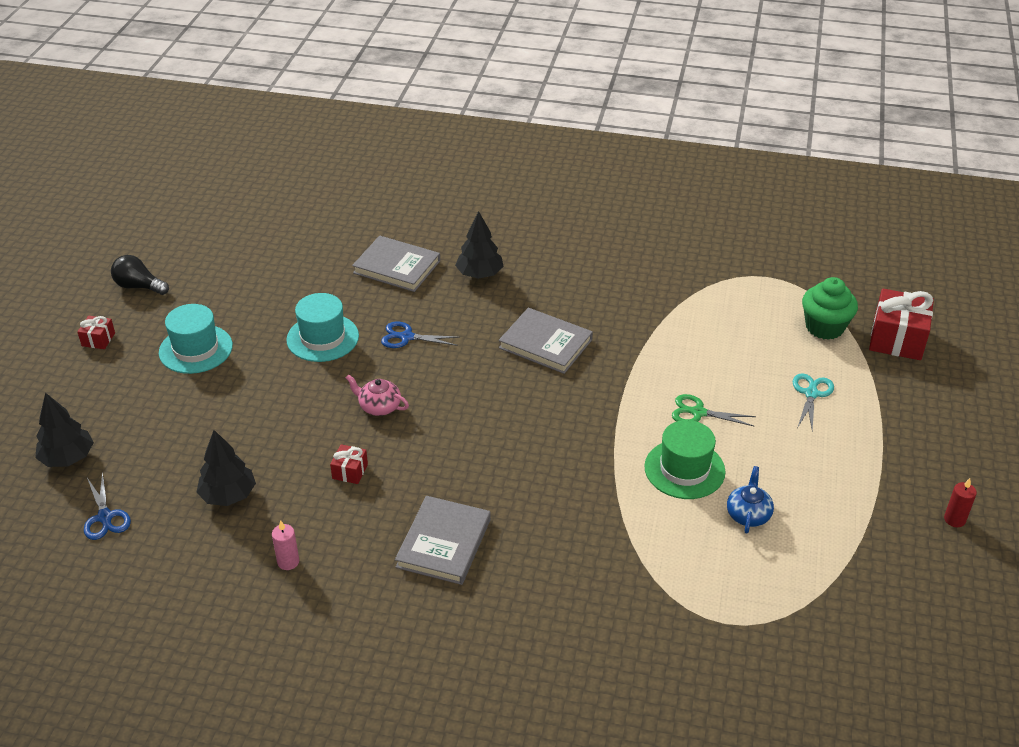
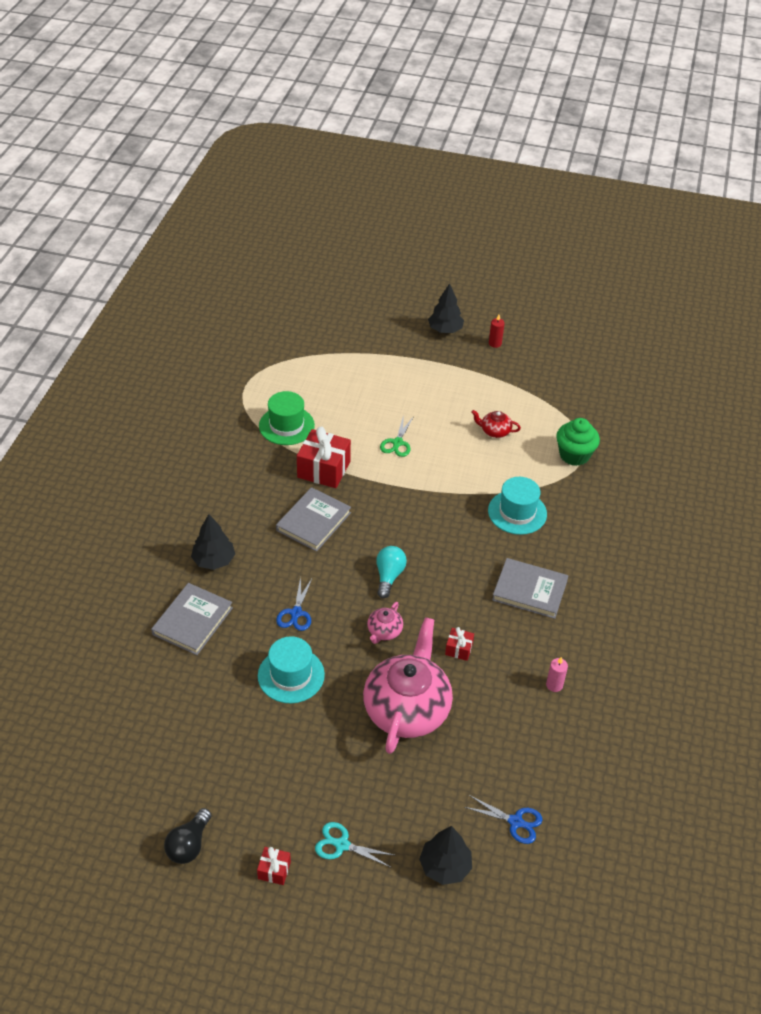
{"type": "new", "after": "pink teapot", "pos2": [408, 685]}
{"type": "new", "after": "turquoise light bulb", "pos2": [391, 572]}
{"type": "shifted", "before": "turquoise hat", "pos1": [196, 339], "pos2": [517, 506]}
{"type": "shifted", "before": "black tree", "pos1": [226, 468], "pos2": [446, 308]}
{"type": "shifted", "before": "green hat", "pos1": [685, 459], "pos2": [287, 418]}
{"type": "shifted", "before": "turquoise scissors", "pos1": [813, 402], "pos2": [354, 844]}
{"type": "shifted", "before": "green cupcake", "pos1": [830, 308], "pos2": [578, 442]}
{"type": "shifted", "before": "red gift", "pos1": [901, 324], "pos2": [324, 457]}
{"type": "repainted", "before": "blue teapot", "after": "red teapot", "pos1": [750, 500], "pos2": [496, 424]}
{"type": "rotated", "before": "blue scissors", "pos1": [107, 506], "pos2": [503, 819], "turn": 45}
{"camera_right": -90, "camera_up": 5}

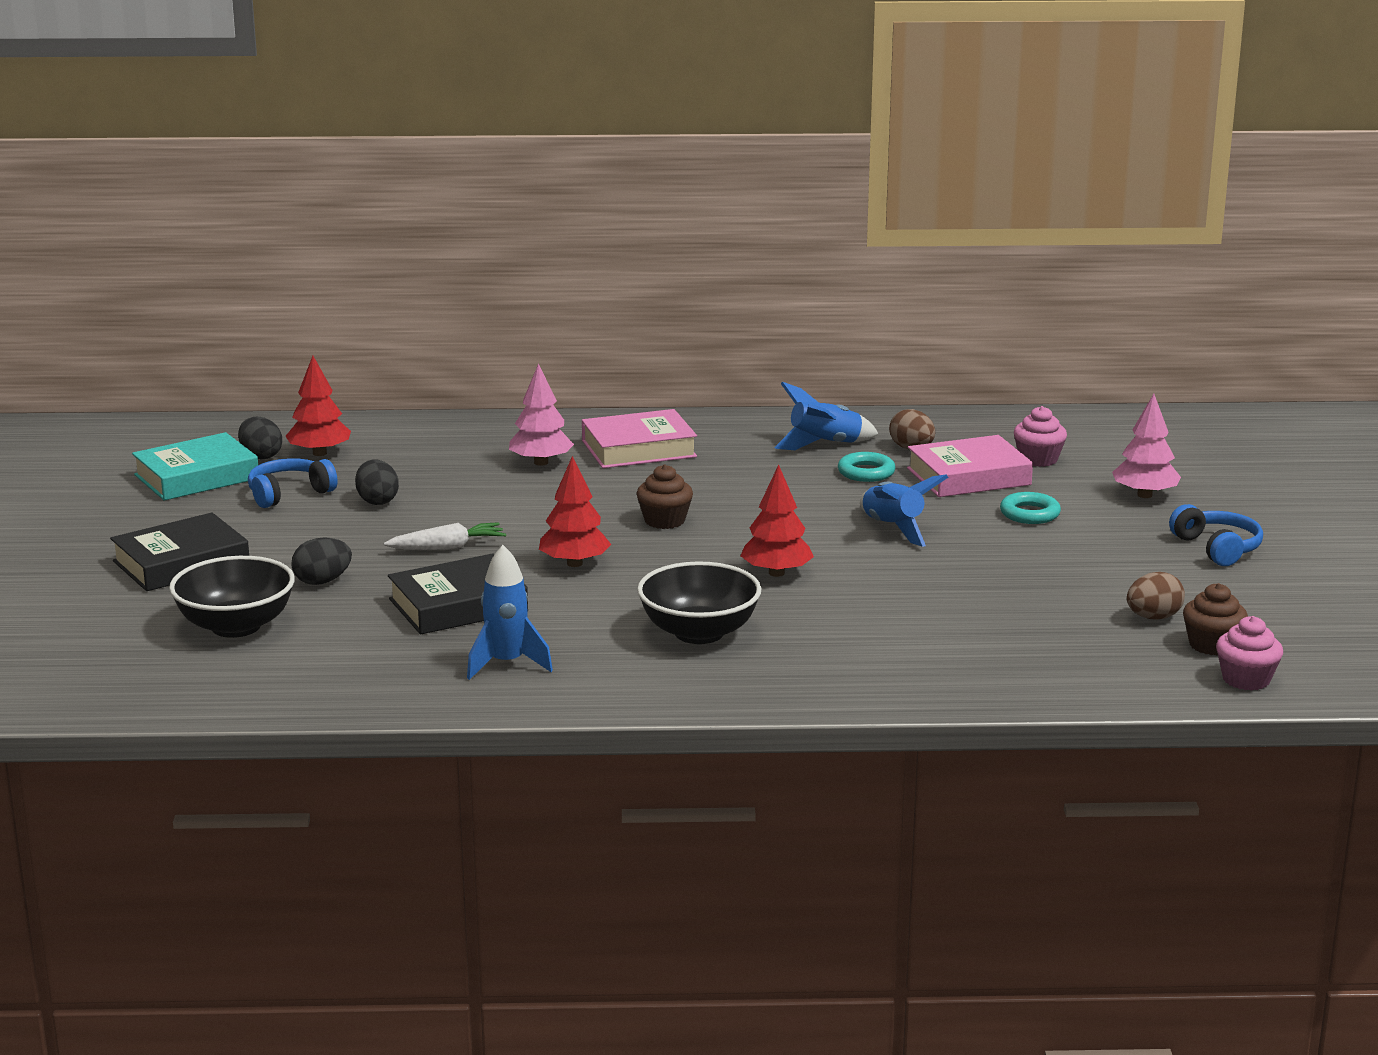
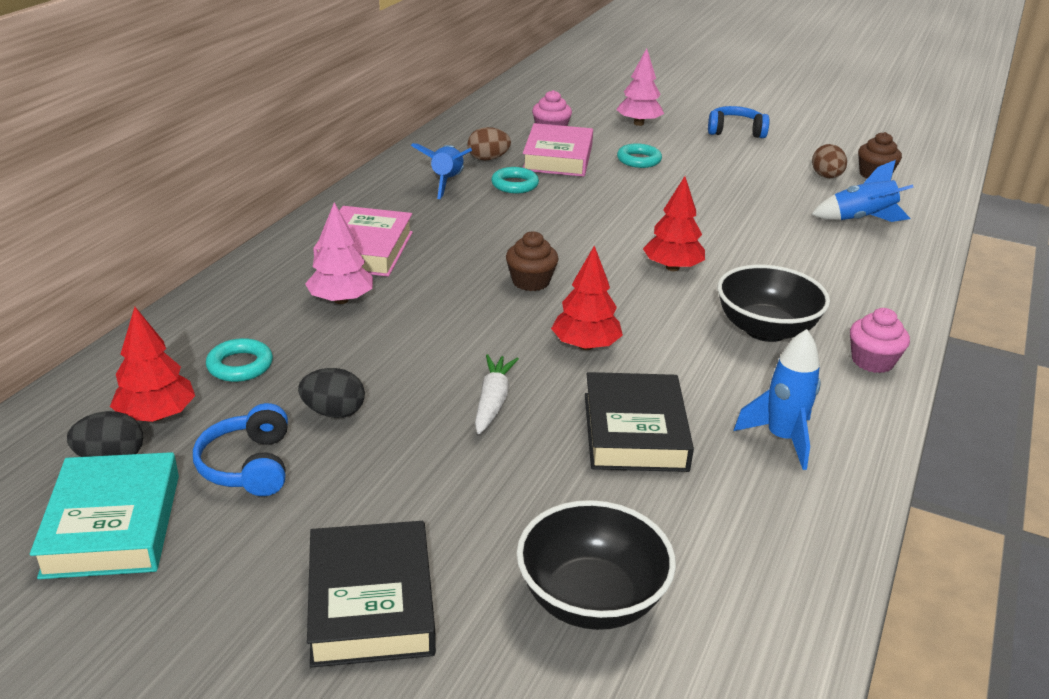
{"type": "gone", "before": "black egg", "pos1": [321, 561]}
{"type": "new", "after": "turquoise ring", "pos2": [239, 360]}
{"type": "shifted", "before": "blue rocket", "pos1": [904, 510], "pos2": [862, 191]}
{"type": "shifted", "before": "pink cupcake", "pos1": [1249, 653], "pos2": [880, 340]}
{"camera_right": -65, "camera_up": 10}

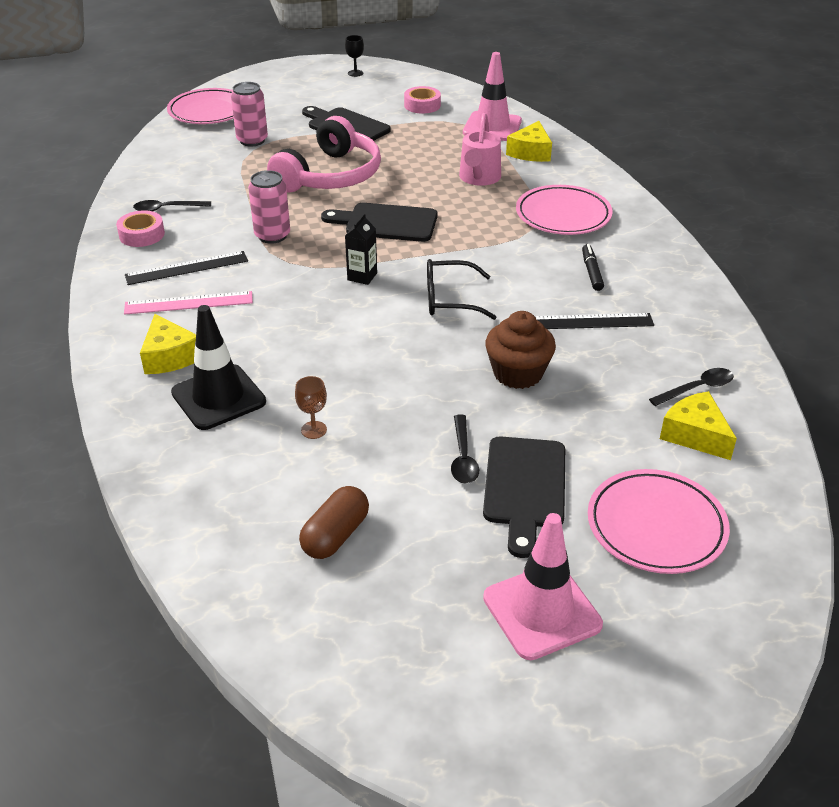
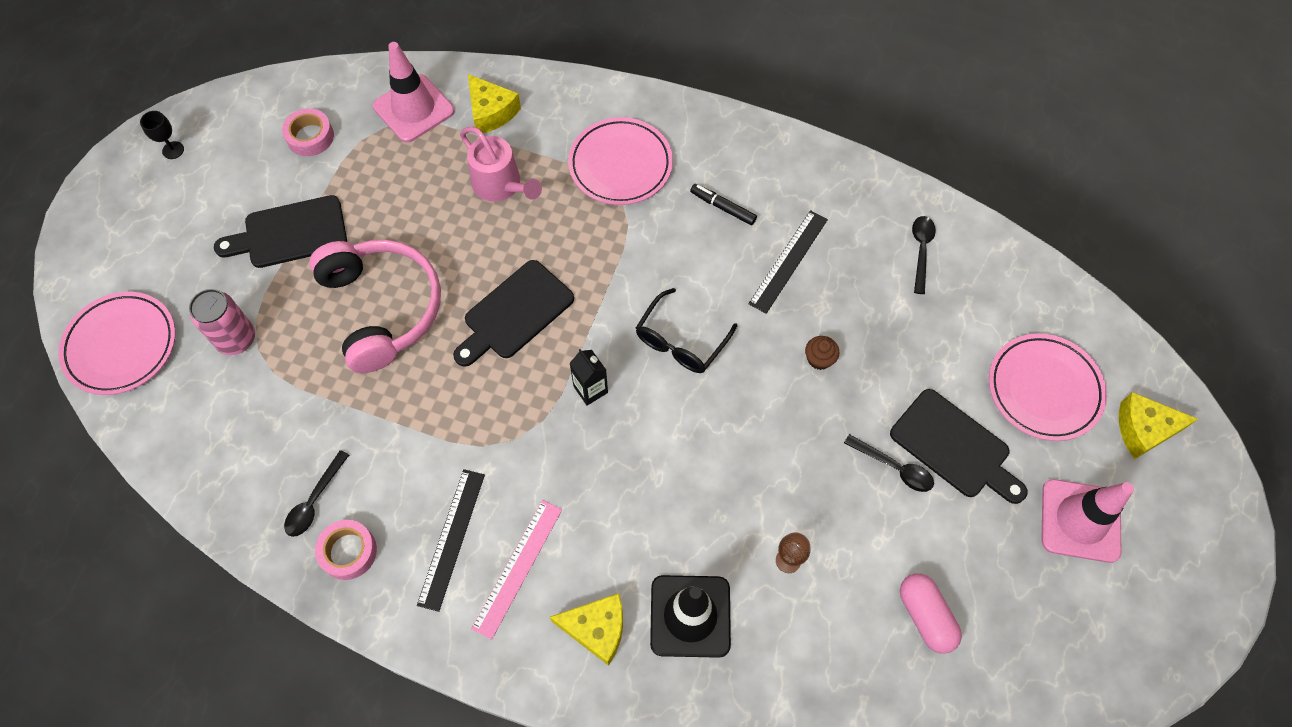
{"type": "gone", "before": "pink can", "pos1": [269, 207]}
{"type": "shifted", "before": "yellow cheese", "pos1": [698, 425], "pos2": [1158, 425]}
{"type": "repainted", "before": "brown capsule", "after": "pink capsule", "pos1": [334, 522], "pos2": [931, 613]}
{"type": "scaled", "before": "brown cupcake", "pos1": [520, 350], "pos2": [822, 353], "scale": 0.51}
{"camera_right": -55, "camera_up": 25}

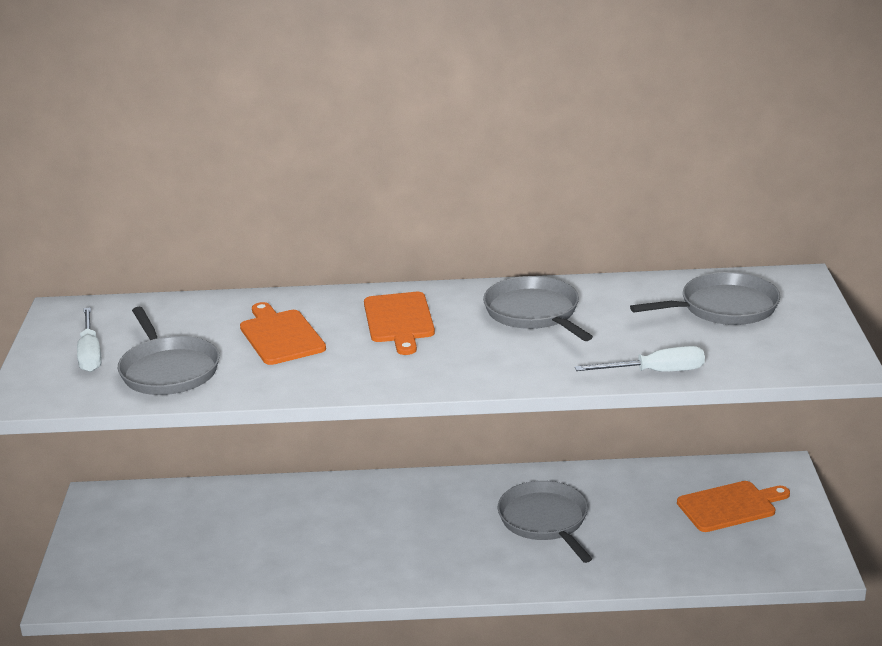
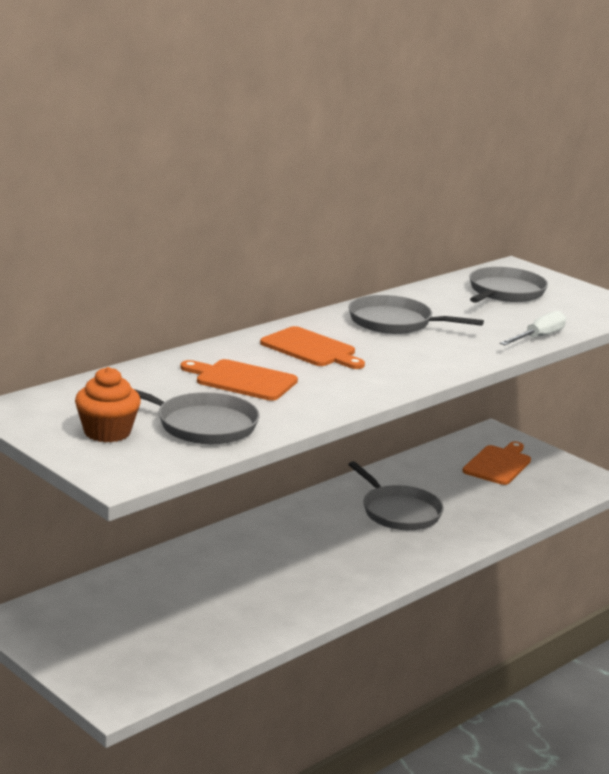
{"type": "swapped", "before": "white screwdriver", "after": "orange cupcake", "pos1": [89, 339], "pos2": [108, 404]}
{"type": "rotated", "before": "grey pan", "pos1": [544, 522], "pos2": [396, 495], "turn": -150}
{"camera_right": -45, "camera_up": -5}

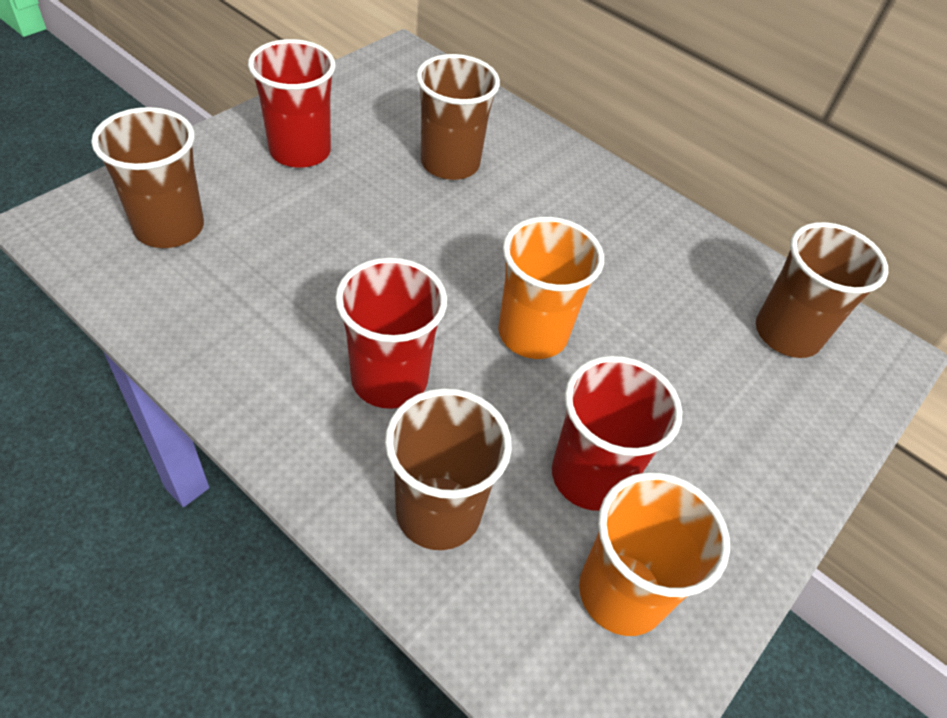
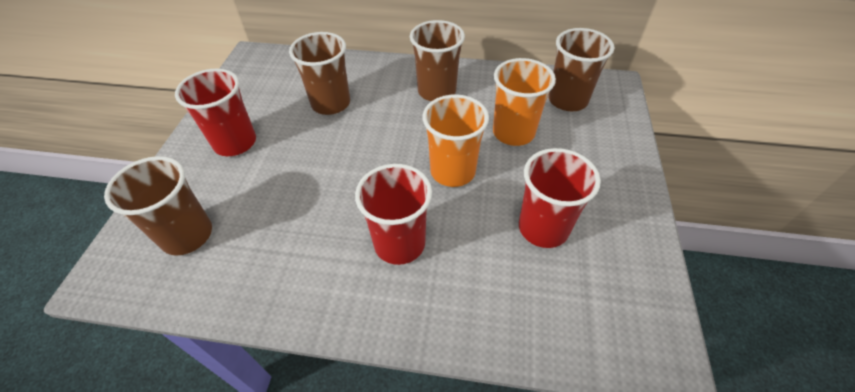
{"type": "shifted", "before": "brown cup", "pos1": [448, 469], "pos2": [437, 60]}
{"type": "shifted", "before": "orange cup", "pos1": [654, 554], "pos2": [524, 102]}
{"camera_right": -25, "camera_up": 0}

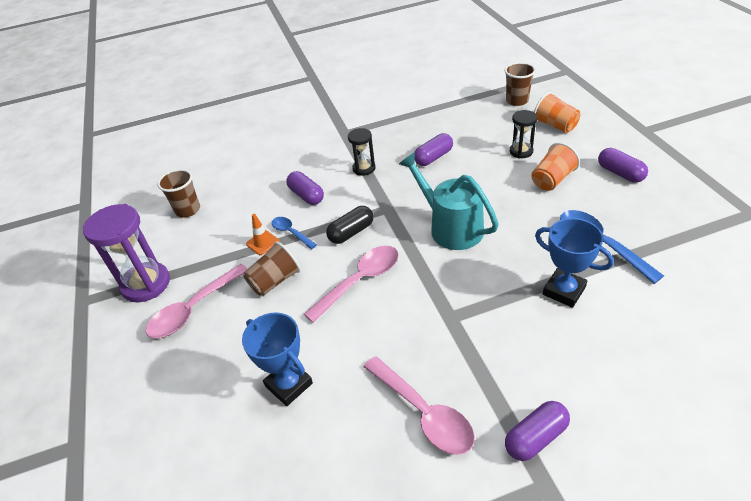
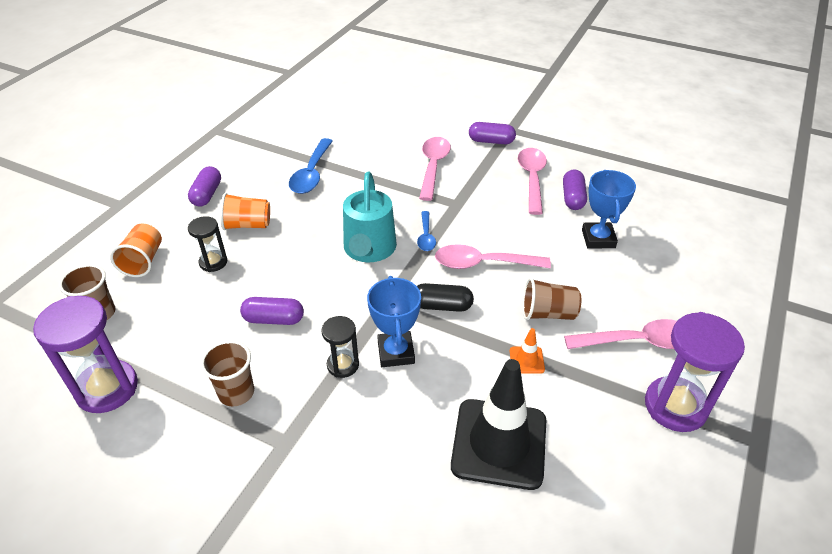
{"type": "new", "after": "purple hourglass", "pos2": [85, 354]}
{"type": "new", "after": "pink spoon", "pos2": [435, 169]}
{"type": "new", "after": "black traffic cone", "pos2": [498, 424]}
{"type": "shifted", "before": "brown cup", "pos1": [178, 193], "pos2": [227, 373]}
{"type": "shifted", "before": "blue spoon", "pos1": [294, 233], "pos2": [426, 231]}
{"type": "shifted", "before": "purple capsule", "pos1": [305, 188], "pos2": [575, 190]}
{"type": "shifted", "before": "blue trophy", "pos1": [574, 263], "pos2": [394, 321]}
{"camera_right": -140, "camera_up": 0}

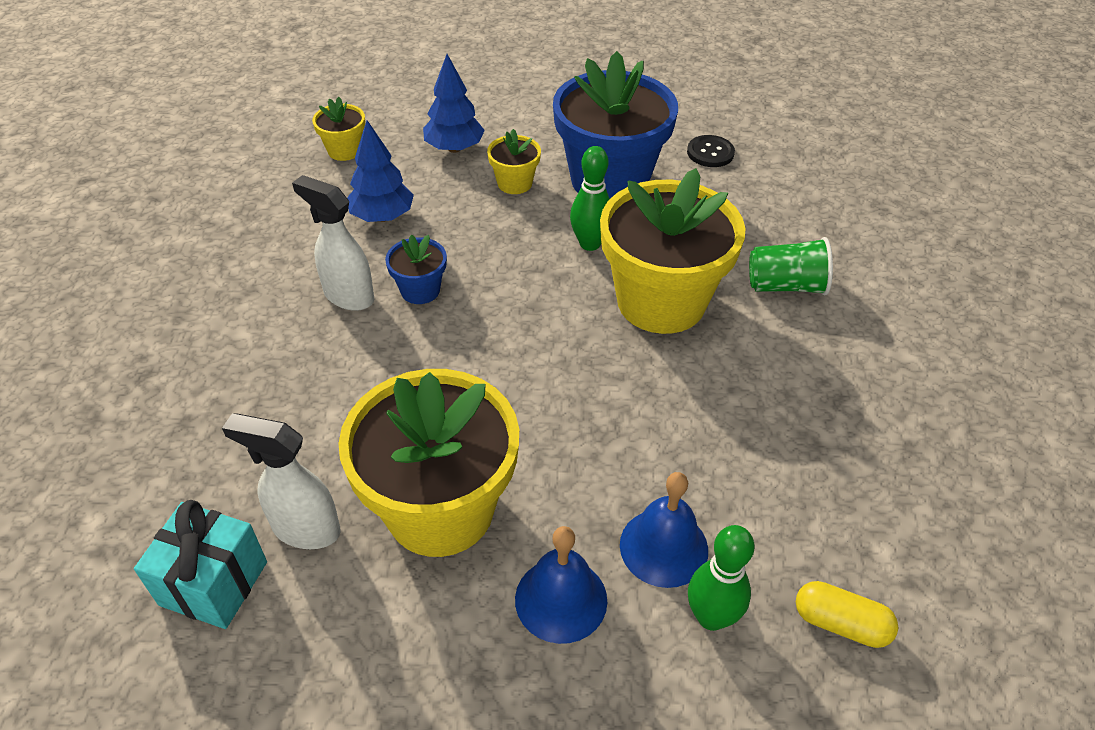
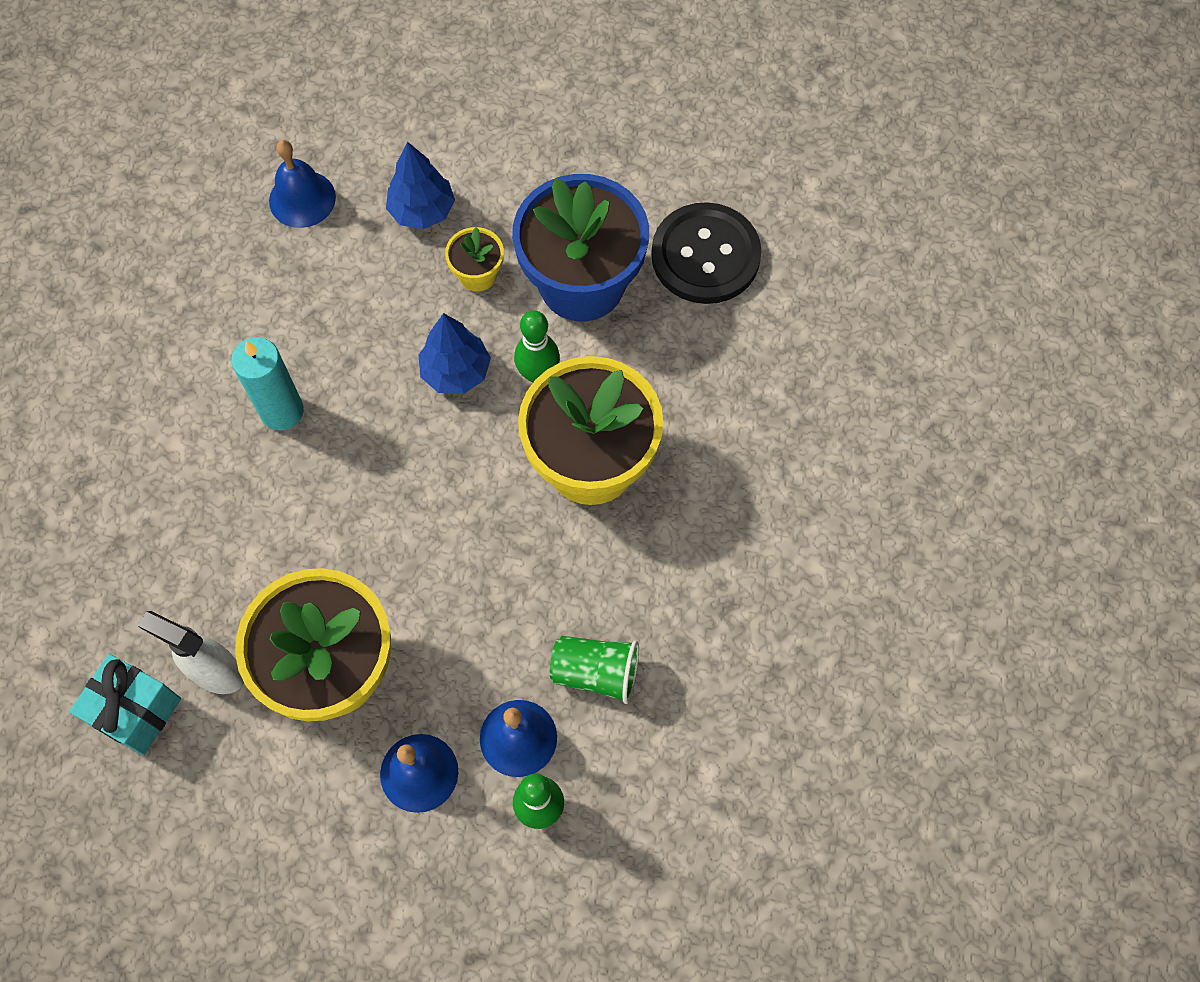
{"type": "gone", "before": "blue flower pot", "pos1": [416, 269]}
{"type": "gone", "before": "yellow capsule", "pos1": [847, 614]}
{"type": "shifted", "before": "blue tree", "pos1": [380, 171], "pos2": [454, 353]}
{"type": "shifted", "before": "green cup", "pos1": [791, 266], "pos2": [594, 670]}
{"type": "swapped", "before": "white spray bottle", "after": "turquoise candle", "pos1": [333, 243], "pos2": [268, 384]}
{"type": "swapped", "before": "yellow flower pot", "after": "blue bell", "pos1": [338, 129], "pos2": [302, 184]}
{"type": "scaled", "before": "black button", "pos1": [711, 151], "pos2": [706, 253], "scale": 2.05}
{"camera_right": 10, "camera_up": 20}

